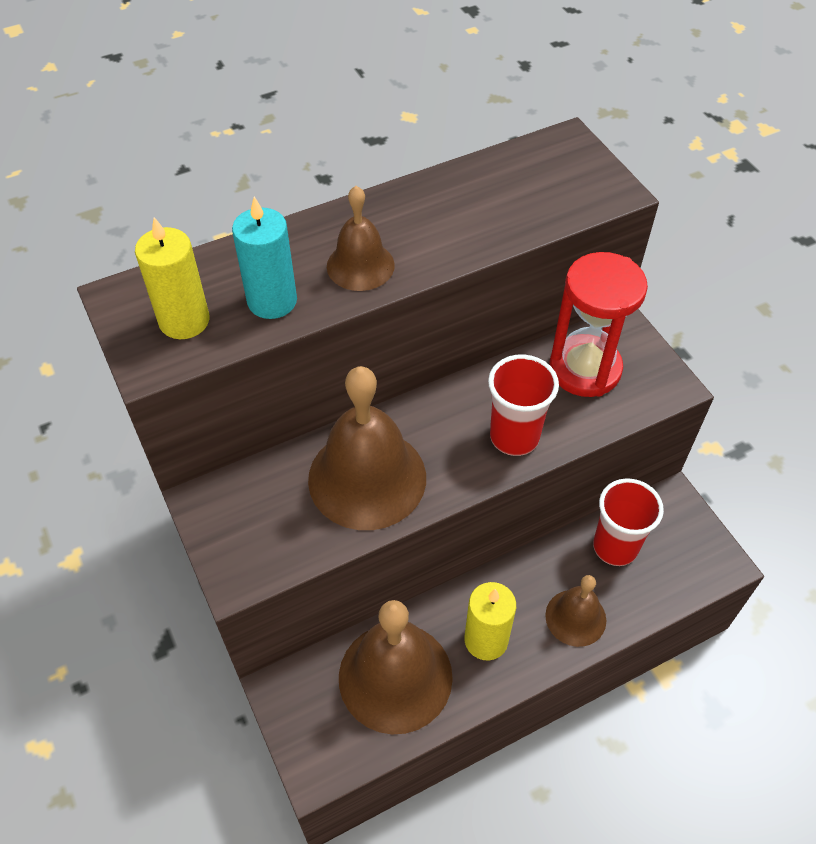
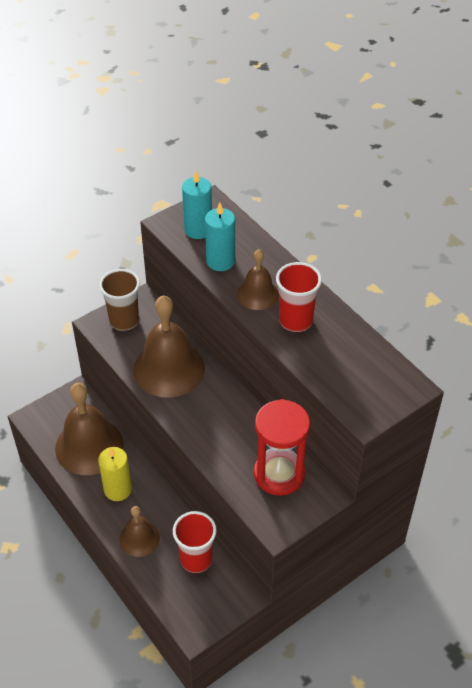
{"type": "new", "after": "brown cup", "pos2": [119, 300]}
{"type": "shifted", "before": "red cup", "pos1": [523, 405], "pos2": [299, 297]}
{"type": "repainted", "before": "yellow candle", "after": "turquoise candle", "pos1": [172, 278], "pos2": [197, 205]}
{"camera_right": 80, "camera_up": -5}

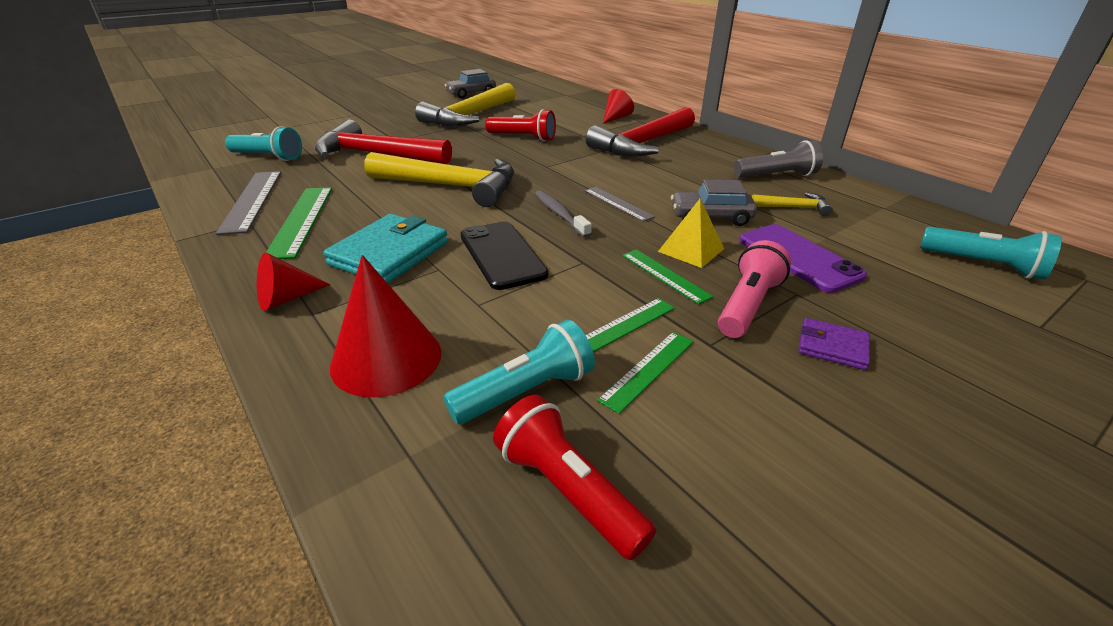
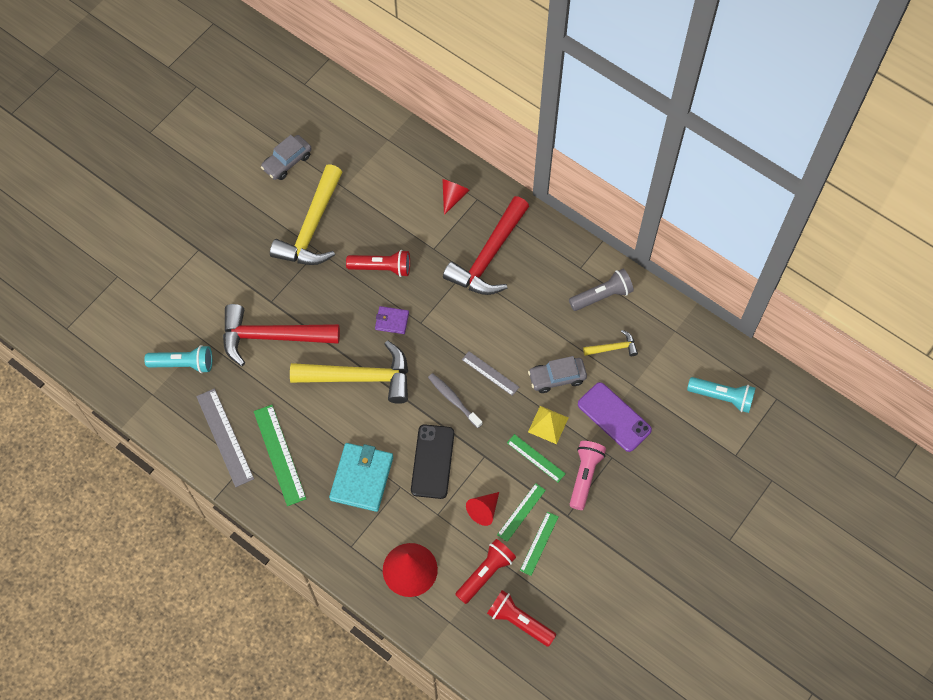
{"type": "shifted", "before": "red cone", "pos1": [293, 282], "pos2": [482, 509]}
{"type": "shifted", "before": "purple wallet", "pos1": [834, 344], "pos2": [392, 320]}
{"type": "repainted", "before": "turquoise flashlight", "after": "red flashlight", "pos1": [519, 372], "pos2": [485, 571]}
{"type": "rotated", "before": "black phone", "pos1": [504, 256], "pos2": [432, 461], "turn": 45}
{"camera_right": -15, "camera_up": 30}

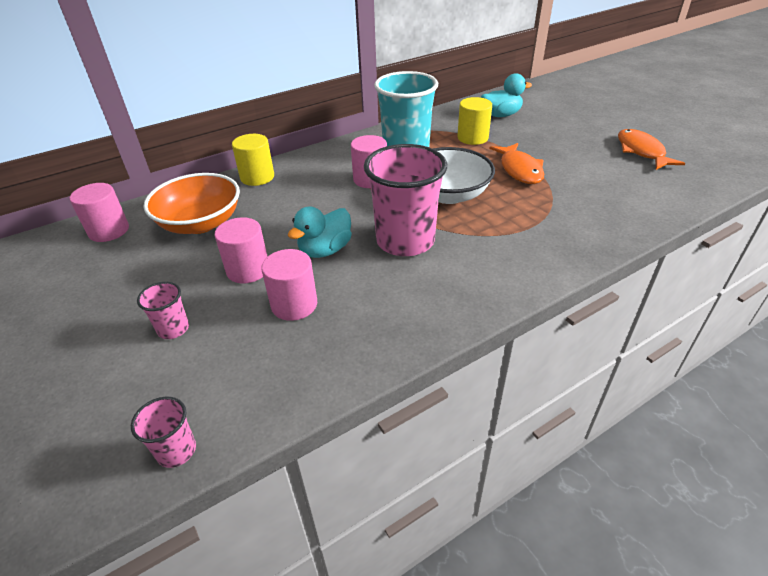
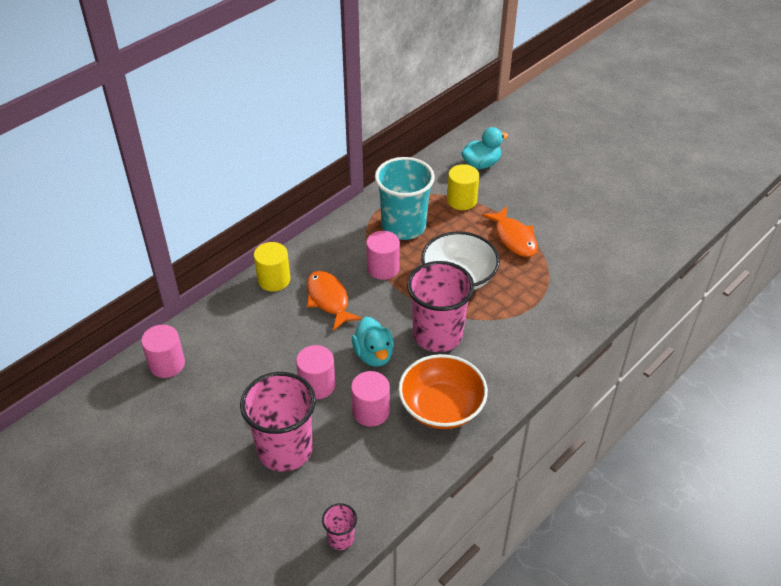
{"type": "shifted", "before": "orange bowl", "pos1": [192, 203], "pos2": [443, 391]}
{"type": "shifted", "before": "orange fish", "pos1": [652, 149], "pos2": [334, 301]}
{"type": "rotated", "before": "turquoise duck", "pos1": [320, 232], "pos2": [373, 342], "turn": -45}
{"type": "scaled", "before": "pink cup", "pos1": [163, 310], "pos2": [278, 422], "scale": 2.22}
{"camera_right": -15, "camera_up": 5}

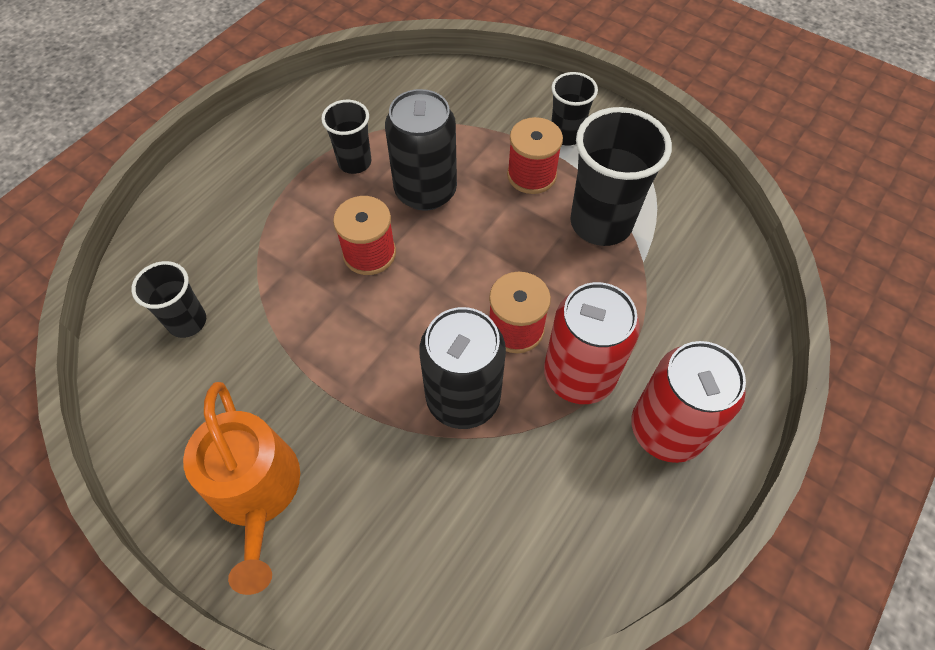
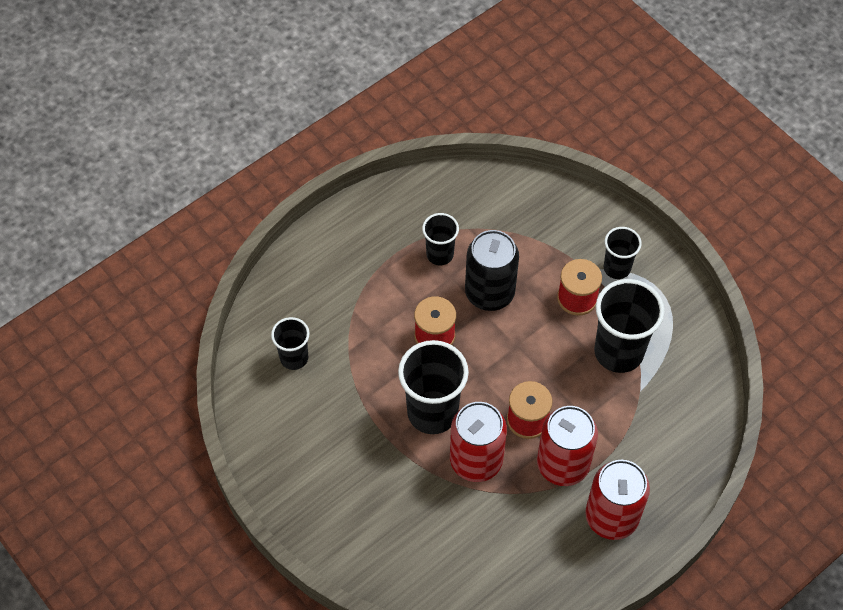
{"type": "gone", "before": "orange watering can", "pos1": [241, 488]}
{"type": "new", "after": "black cup", "pos2": [433, 387]}
{"type": "repainted", "before": "black can", "after": "red can", "pos1": [462, 368], "pos2": [478, 442]}
{"camera_right": 15, "camera_up": 0}

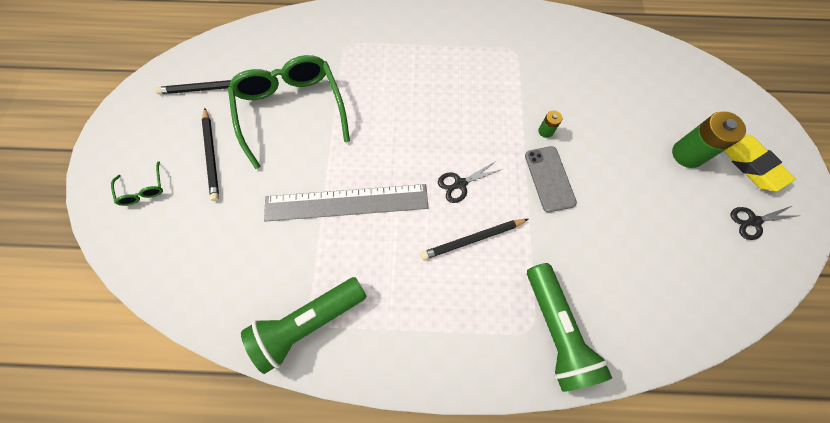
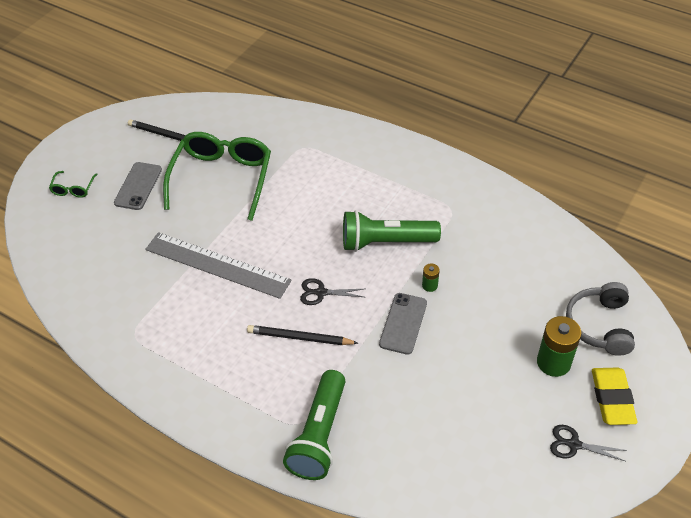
{"type": "new", "after": "grey headphones", "pos2": [600, 319]}
{"type": "shifted", "before": "green flashlight", "pos1": [304, 325], "pos2": [392, 231]}
{"type": "swapped", "before": "black pencil", "after": "grey phone", "pos1": [210, 154], "pos2": [138, 186]}
{"camera_right": 30, "camera_up": -20}

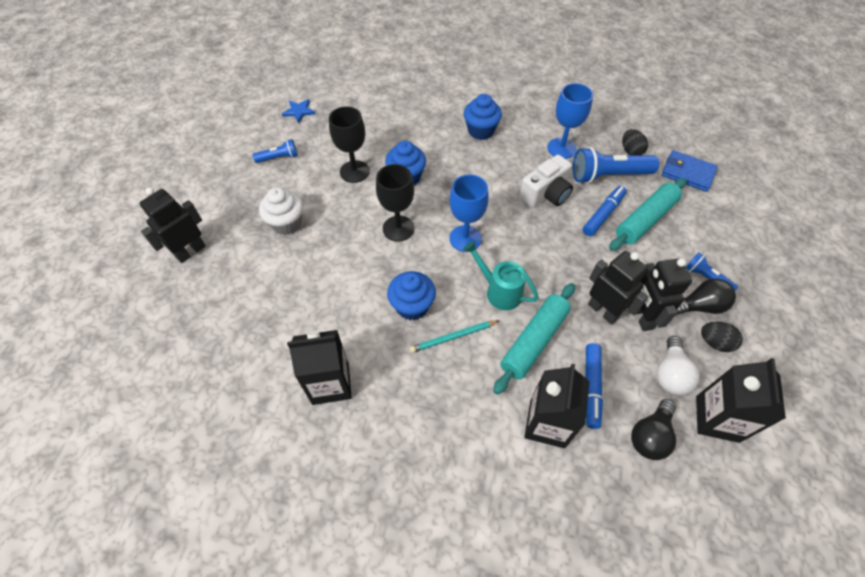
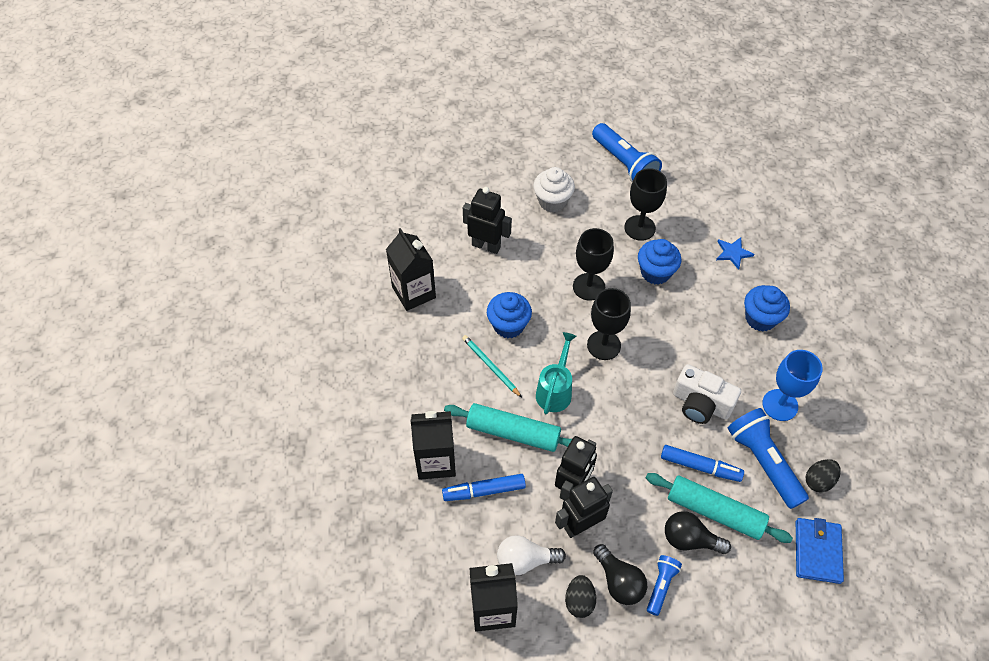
{"type": "shifted", "before": "black robot", "pos1": [173, 225], "pos2": [487, 220]}
{"type": "shifted", "before": "blue star", "pos1": [299, 111], "pos2": [735, 253]}
{"type": "shifted", "before": "black light bulb", "pos1": [653, 429], "pos2": [698, 532]}
{"type": "repainted", "before": "blue goblet", "after": "black goblet", "pos1": [469, 213], "pos2": [609, 324]}
{"type": "scaled", "before": "blue flashlight", "pos1": [275, 151], "pos2": [627, 152], "scale": 1.87}
{"camera_right": 70, "camera_up": 0}

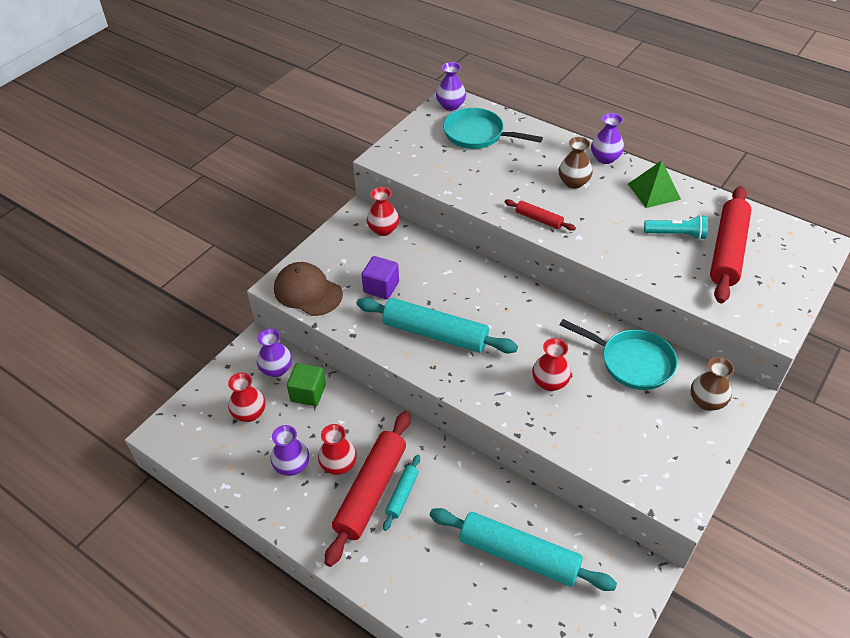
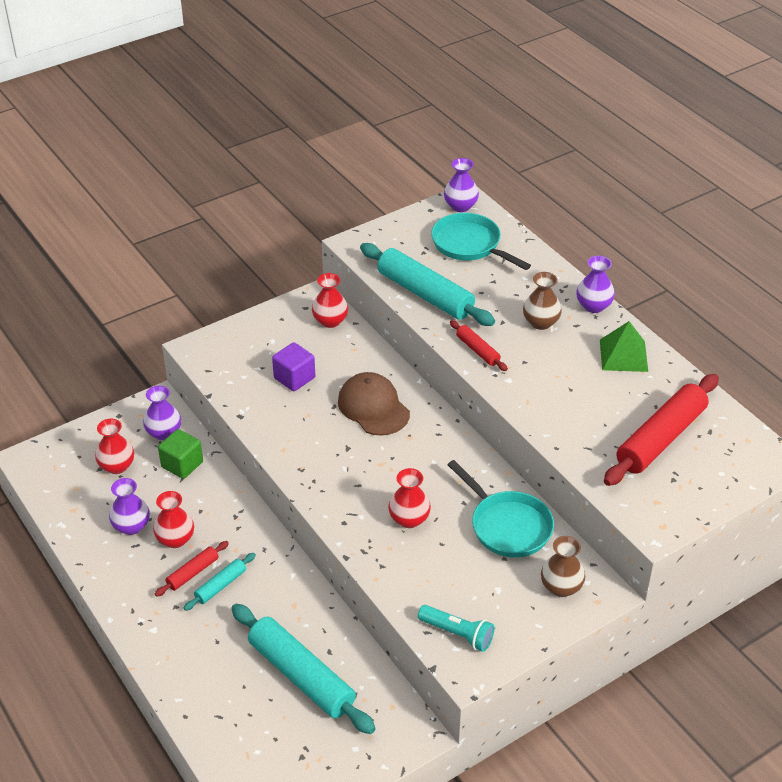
{"type": "shifted", "before": "brown cap", "pos1": [308, 289], "pos2": [374, 404]}
{"type": "shifted", "before": "turquoise rolling pin", "pos1": [437, 325], "pos2": [427, 284]}
{"type": "shifted", "before": "turquoise flashlight", "pos1": [676, 227], "pos2": [456, 628]}
{"type": "scaled", "before": "red rolling pin", "pos1": [368, 489], "pos2": [192, 569], "scale": 0.48}
{"camera_right": 20, "camera_up": -5}

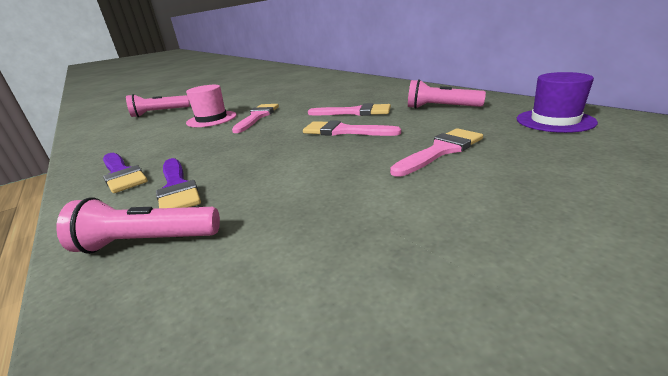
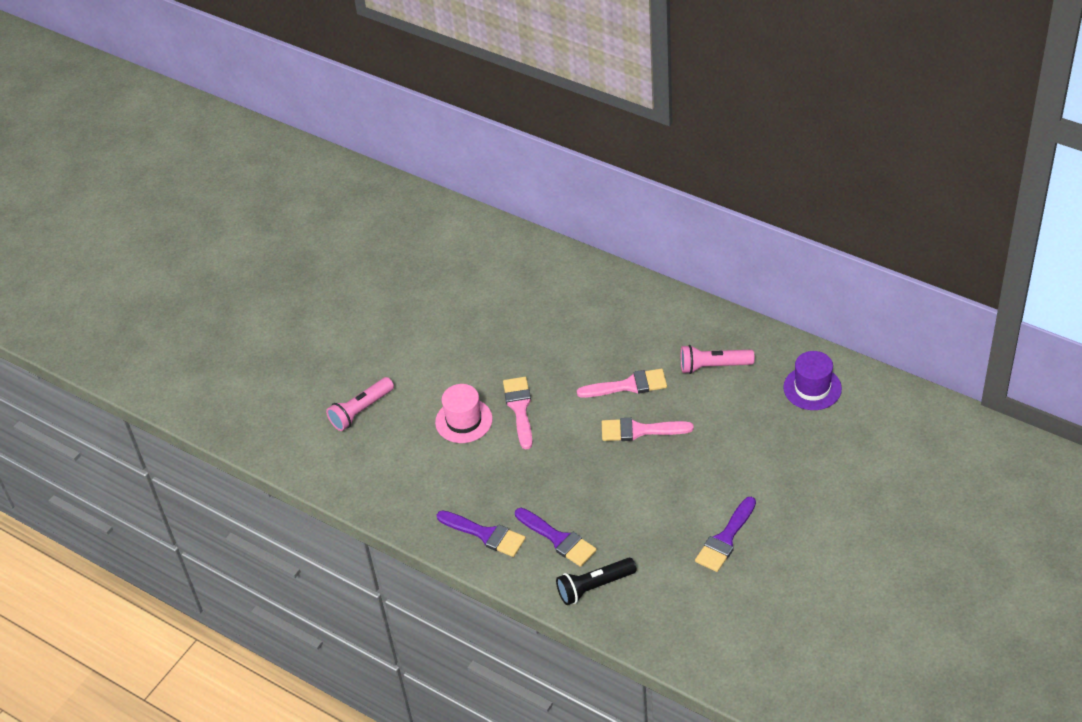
{"type": "gone", "before": "pink brush", "pos1": [436, 152]}
{"type": "new", "after": "purple brush", "pos2": [725, 534]}
{"type": "repainted", "before": "pink flashlight", "after": "black flashlight", "pos1": [138, 225], "pos2": [596, 581]}
{"camera_right": -20, "camera_up": 20}

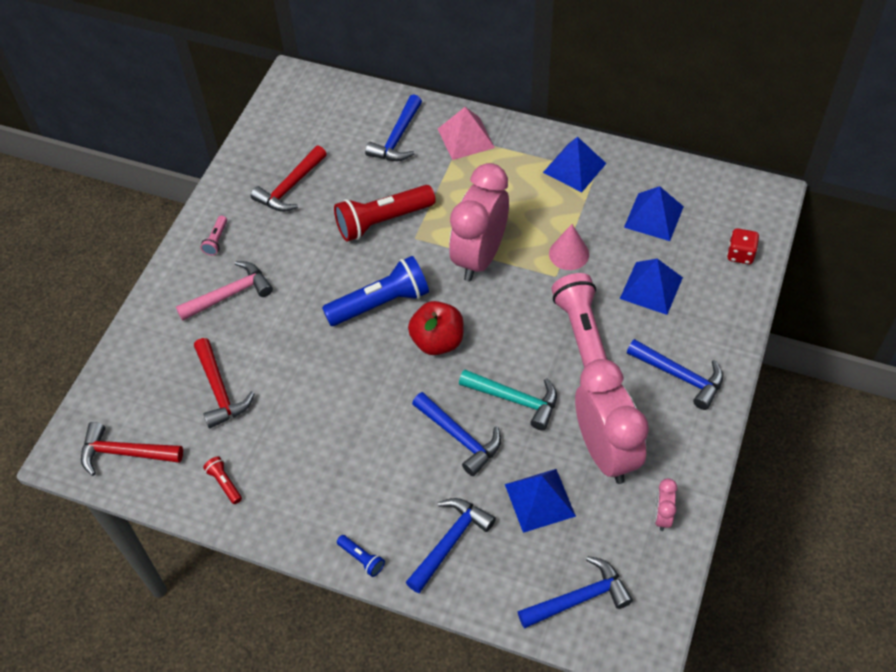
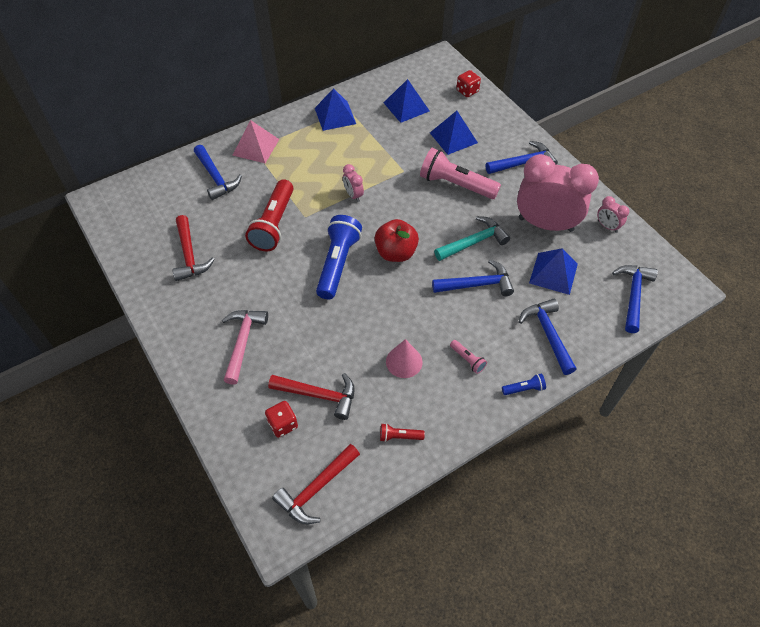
{"type": "new", "after": "red dice", "pos2": [281, 419]}
{"type": "shifted", "before": "pink flashlight", "pos1": [214, 236], "pos2": [468, 357]}
{"type": "shifted", "before": "pink cone", "pos1": [569, 247], "pos2": [404, 358]}
{"type": "scaled", "before": "pink clock", "pos1": [479, 222], "pos2": [353, 183], "scale": 0.42}
{"camera_right": -55, "camera_up": 0}

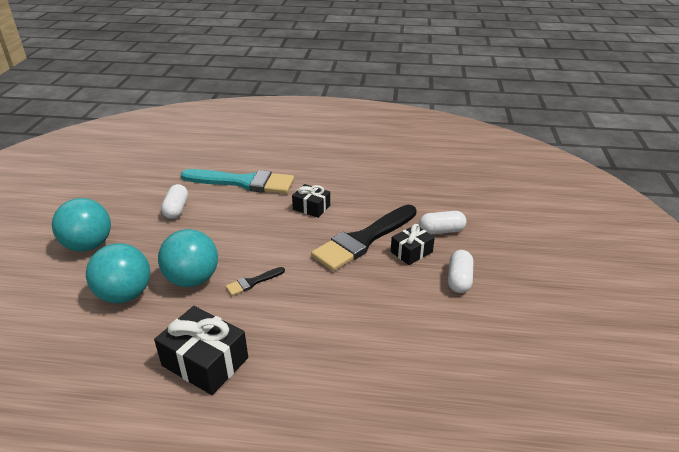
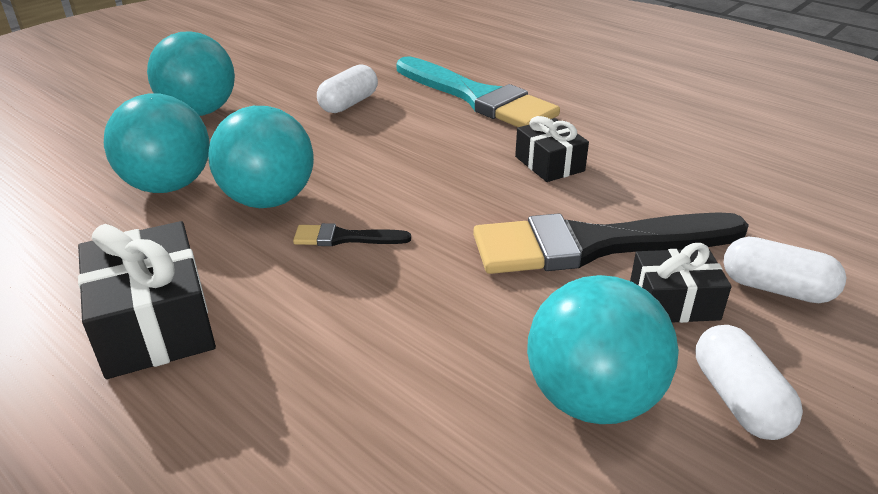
{"type": "new", "after": "turquoise ball", "pos2": [603, 349]}
{"type": "rotated", "before": "white capsule", "pos1": [460, 271], "pos2": [749, 382], "turn": -60}
{"camera_right": 35, "camera_up": 0}

